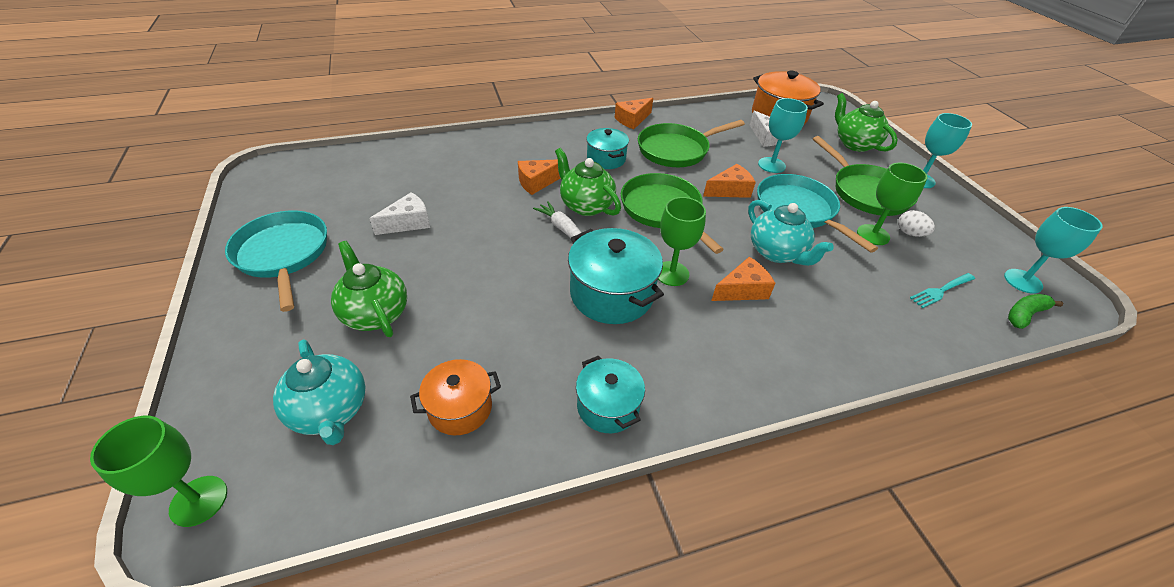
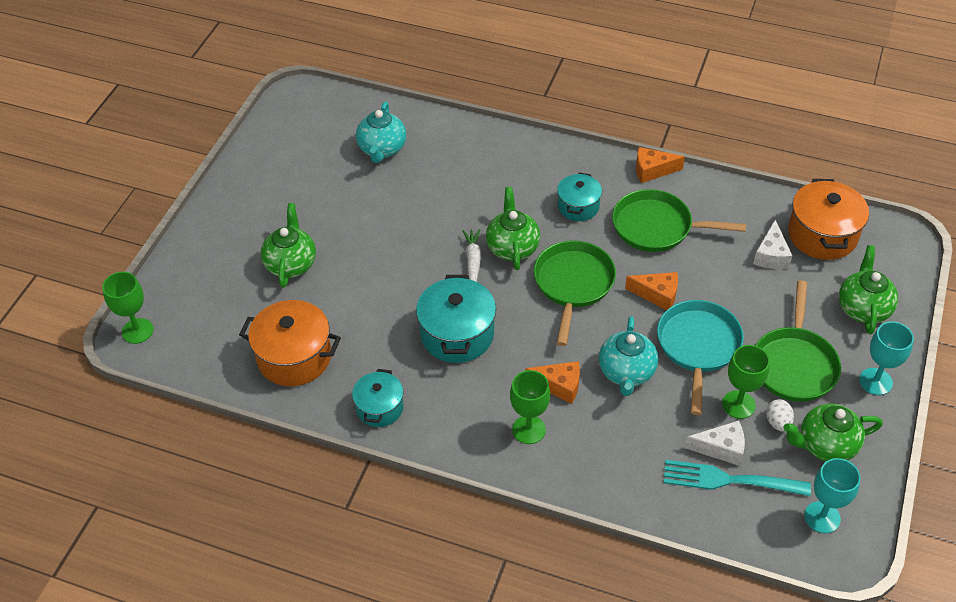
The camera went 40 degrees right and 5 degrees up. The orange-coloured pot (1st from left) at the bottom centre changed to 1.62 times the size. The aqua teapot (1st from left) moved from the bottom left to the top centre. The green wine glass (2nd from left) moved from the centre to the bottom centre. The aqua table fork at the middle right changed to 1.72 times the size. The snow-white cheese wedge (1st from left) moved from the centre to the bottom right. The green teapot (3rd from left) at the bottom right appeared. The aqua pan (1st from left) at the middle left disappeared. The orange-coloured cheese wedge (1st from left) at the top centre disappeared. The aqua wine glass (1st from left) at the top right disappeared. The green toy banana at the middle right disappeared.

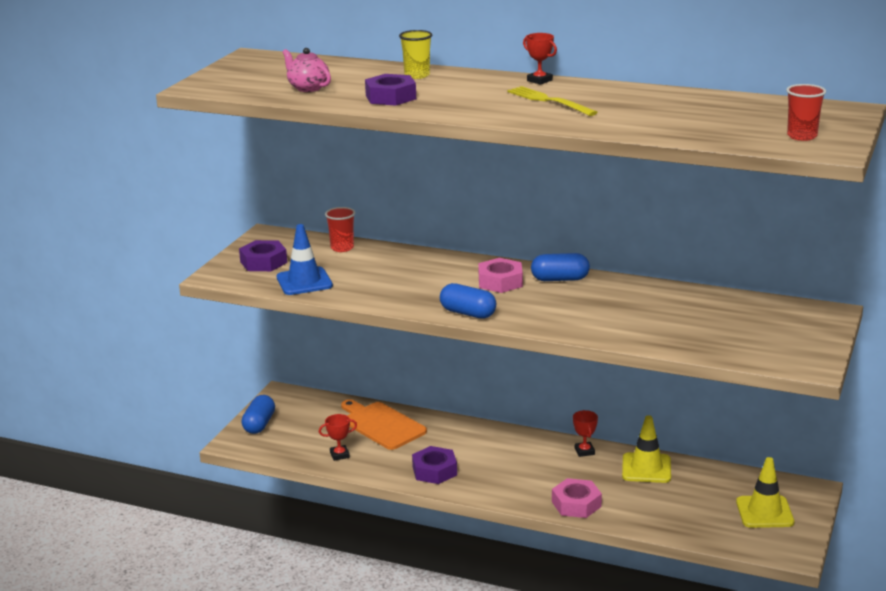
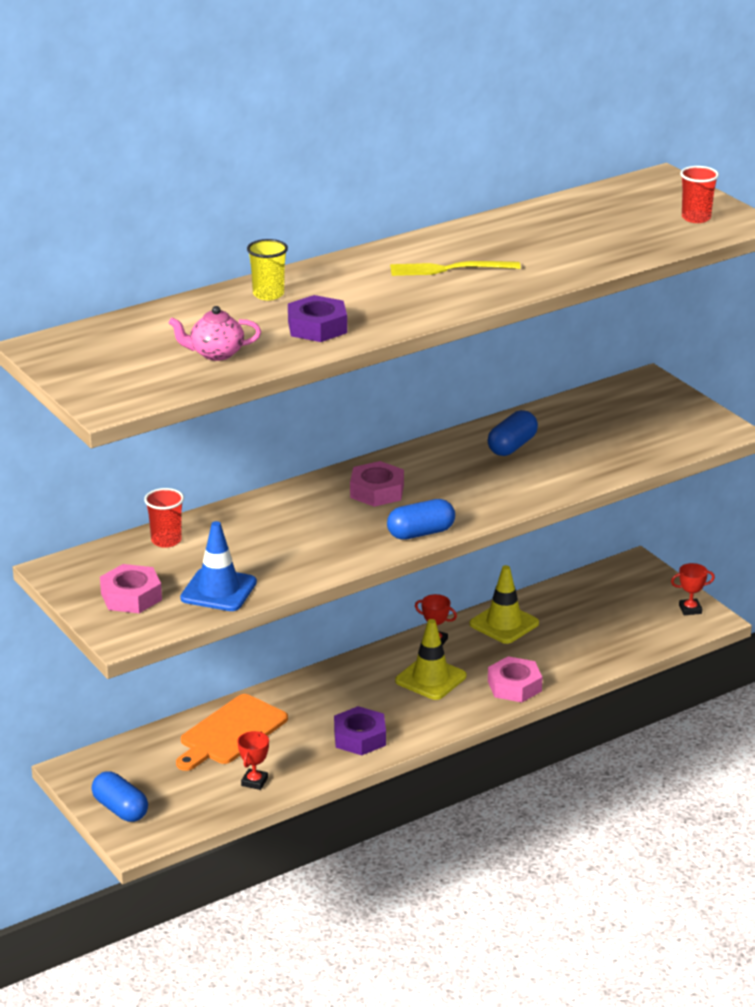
The camera went 55 degrees left and 5 degrees up. The violet nut (1st from left) at the middle left became the pink nut (1st from left) at the middle left. The orange-coloured cutting board at the bottom centre turned 45 degrees counterclockwise. The golden traffic cone (2nd from left in the first image) moved from the bottom right to the centre. The royal blue pill (3rd from left) moved from the centre to the middle right. The scarlet trophy (2nd from left in the first image) moved from the top centre to the middle right.

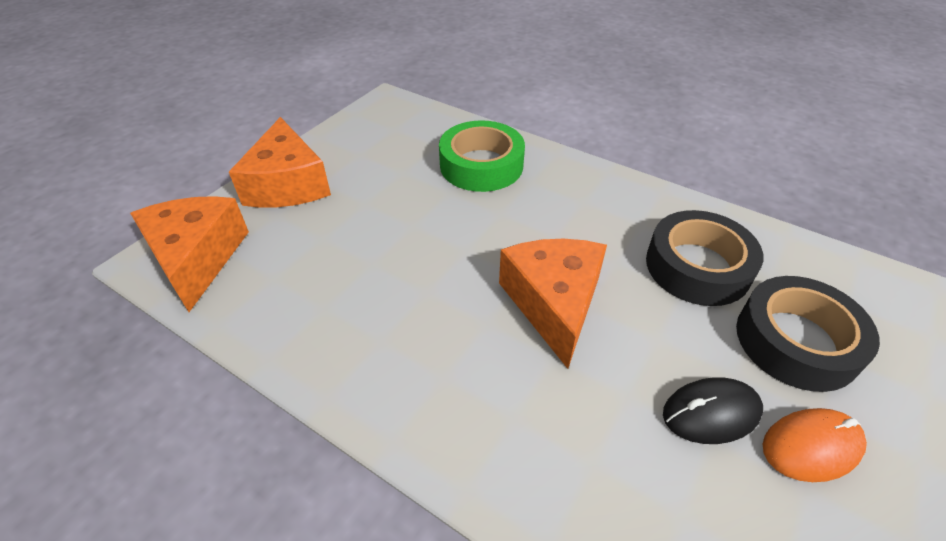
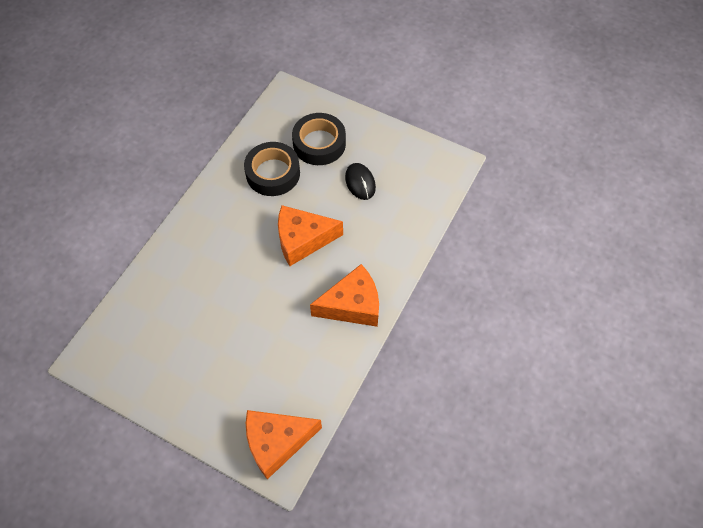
The camera went 95 degrees left and 15 degrees up. The orange-coloured cheese wedge (2nd from left in the first image) moved from the top left to the centre. The green sticky tape at the top centre disappeared. The orange-coloured mouse at the bottom right disappeared.

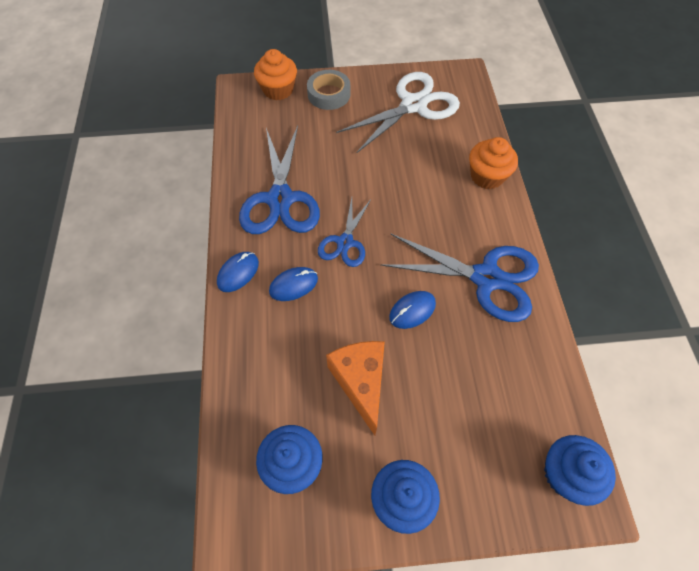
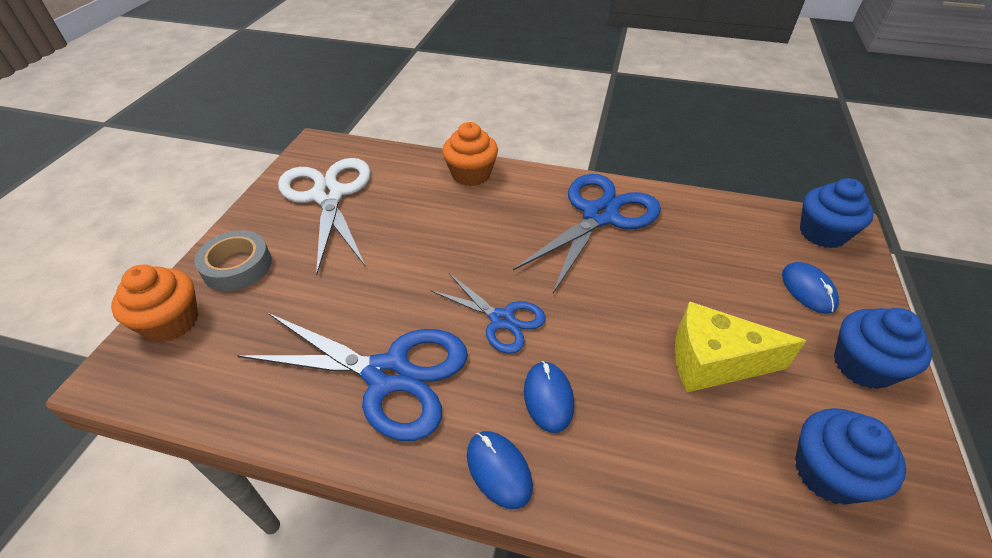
The camera went 70 degrees left and 15 degrees down. The orange-coloured cheese wedge at the bottom centre became the golden cheese wedge at the middle right. The royal blue mouse (3rd from left) moved from the centre to the middle right.

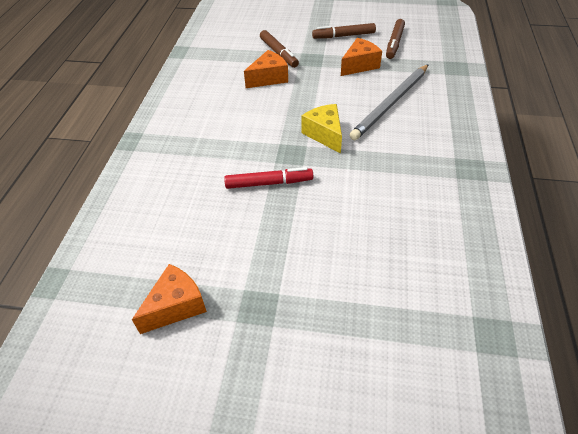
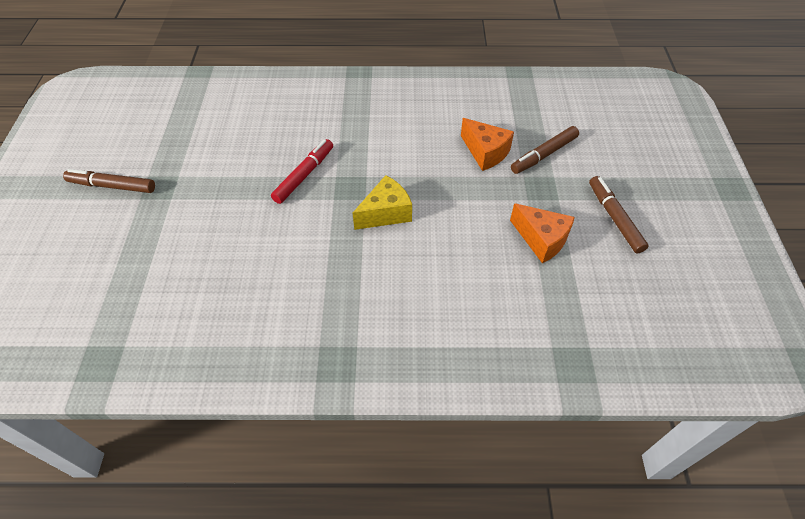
The camera went 80 degrees right and 5 degrees up. The dark brown felt pen (3rd from left in the first image) moved from the top right to the middle left. The scarlet felt pen at the centre turned 135 degrees counterclockwise. The orange-coloured cheese wedge (1st from left) at the bottom left disappeared. The grey wooden pencil at the top right disappeared.

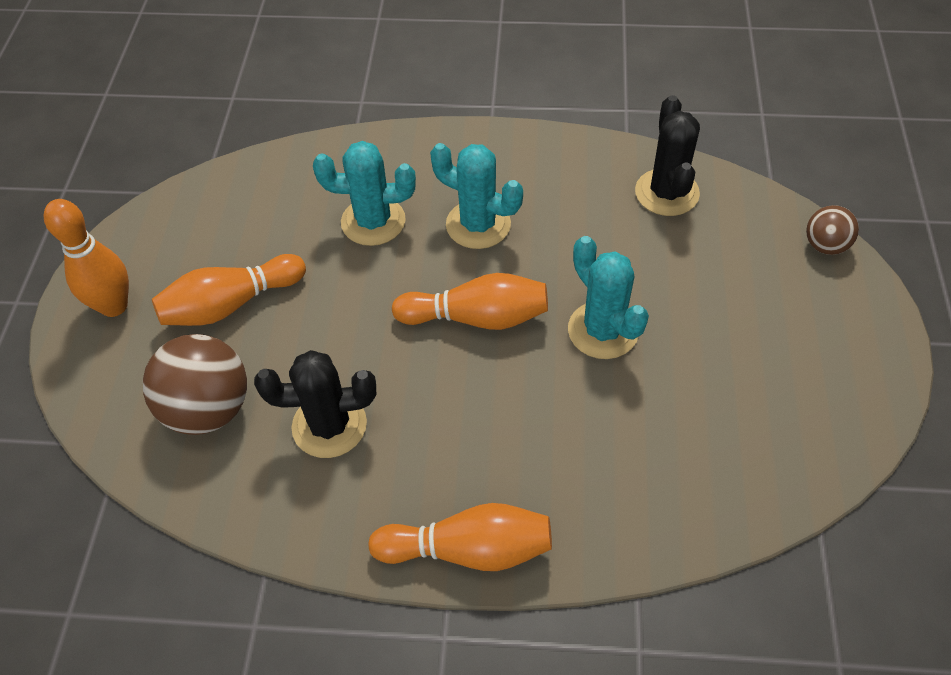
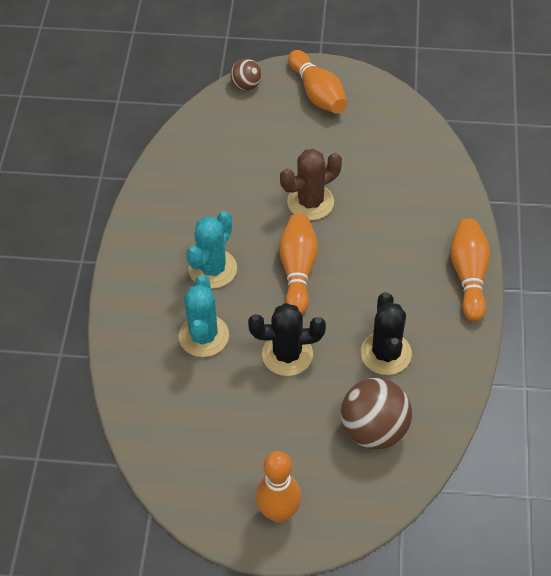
The camera went 90 degrees left and 0 degrees up. The black cactus (2nd from left in the first image) moved from the top right to the centre. The aqua cactus (3rd from left) at the centre became the dark brown cactus at the top centre. The orange-coloured tenpin (2nd from left in the first image) moved from the middle left to the top centre.

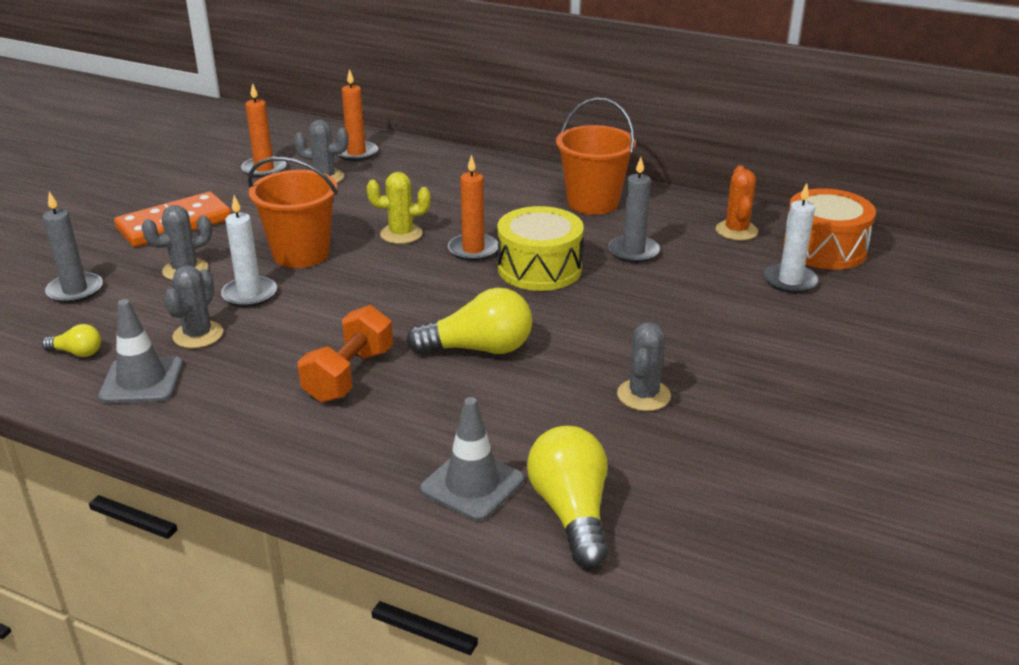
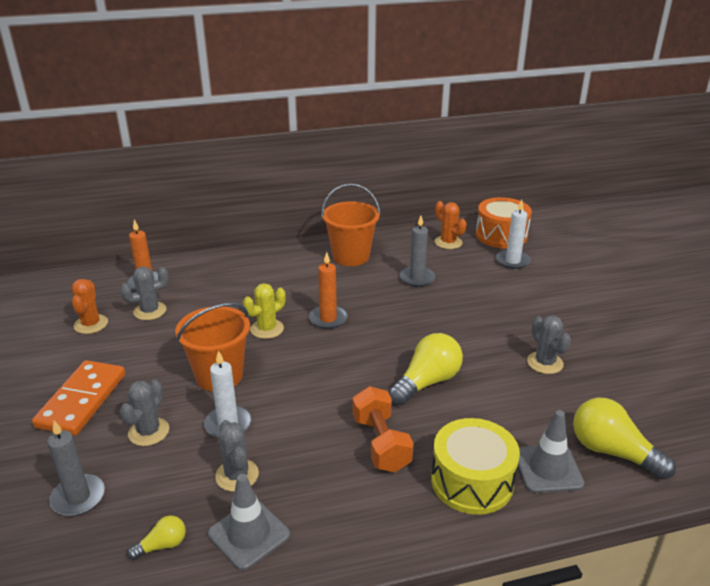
The camera went 40 degrees left and 0 degrees up. The orange-coloured pillar candle (1st from left) at the top left was replaced by the orange-coloured cactus (1st from left) at the middle left. The golden drum moved from the centre to the bottom right.

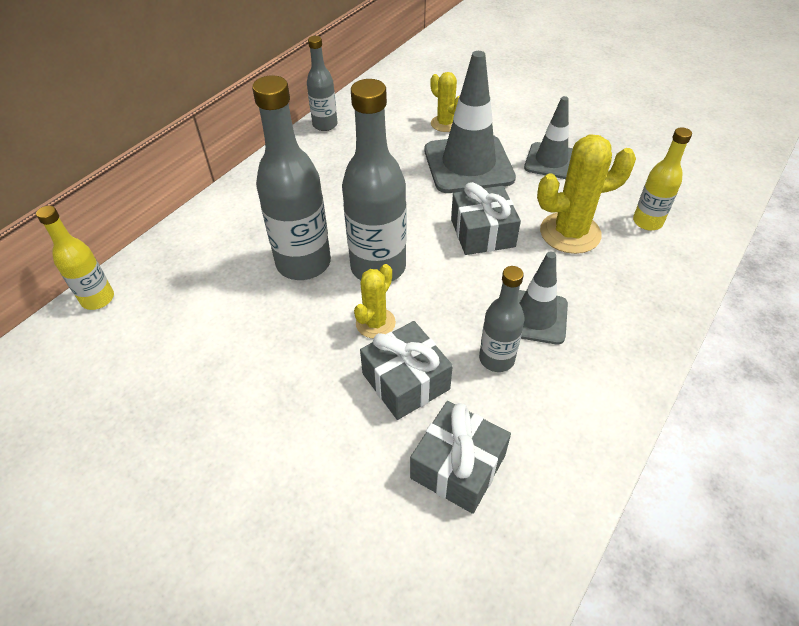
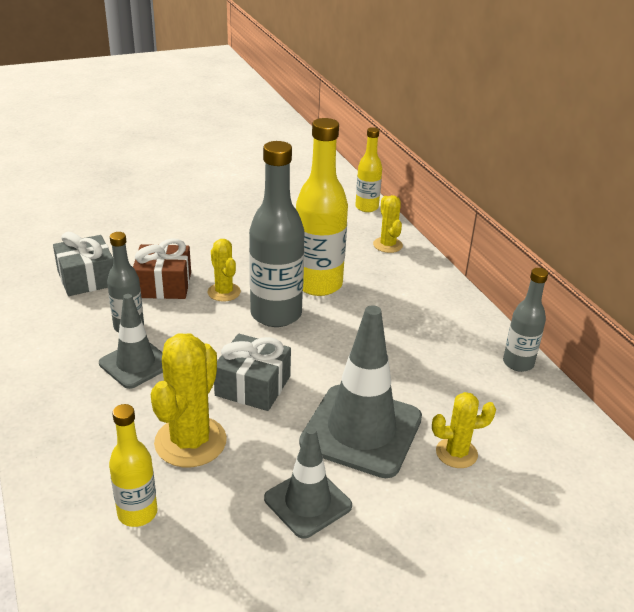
The camera went 120 degrees right and 15 degrees down. The grey gift (1st from left) at the centre became the dark brown gift at the middle left. The grey flask (1st from left) at the top centre became the golden flask (2nd from left) at the centre. The golden cactus (3rd from left) at the centre appeared.

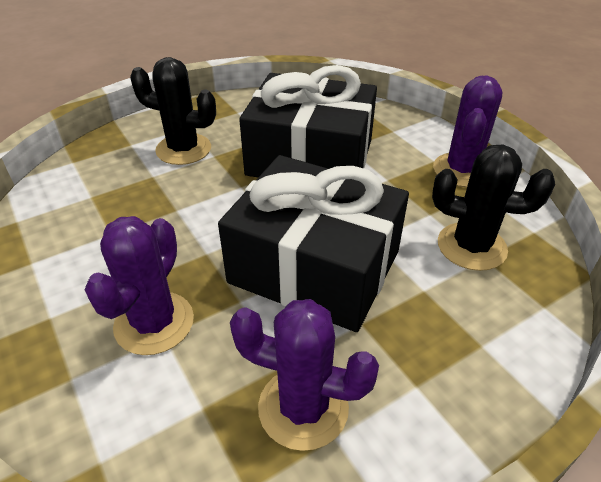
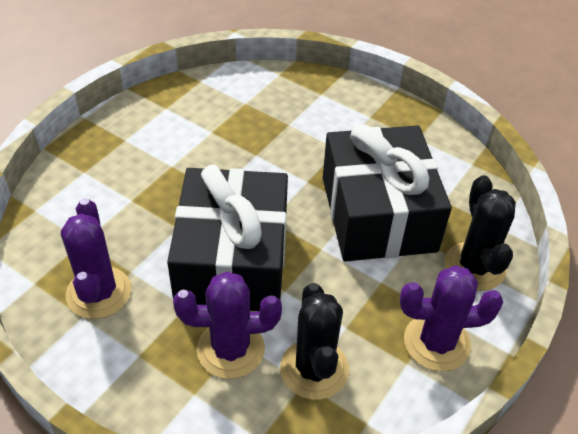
The camera went 65 degrees right and 5 degrees up. The violet cactus (1st from left in the first image) moved from the middle left to the bottom centre. The black cactus (1st from left in the first image) moved from the top left to the middle right.

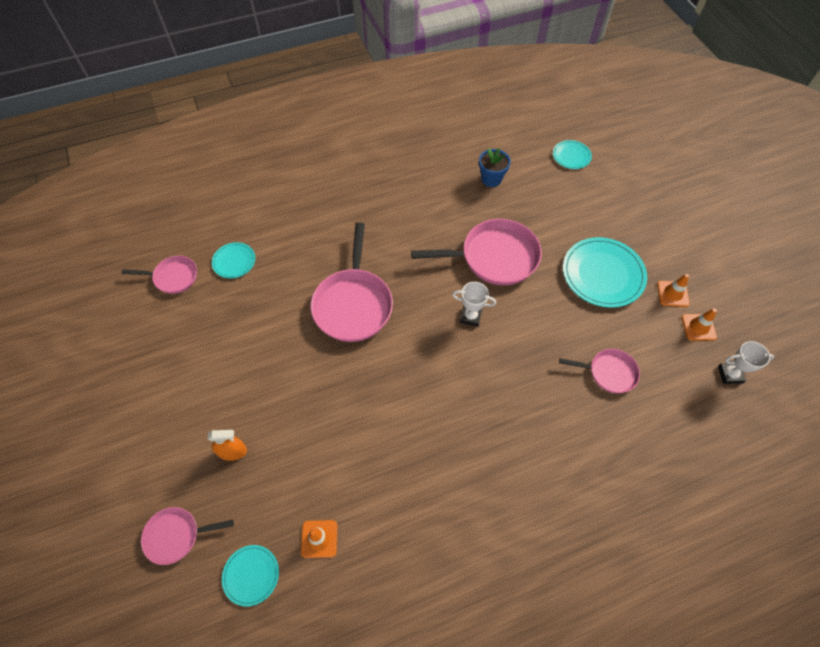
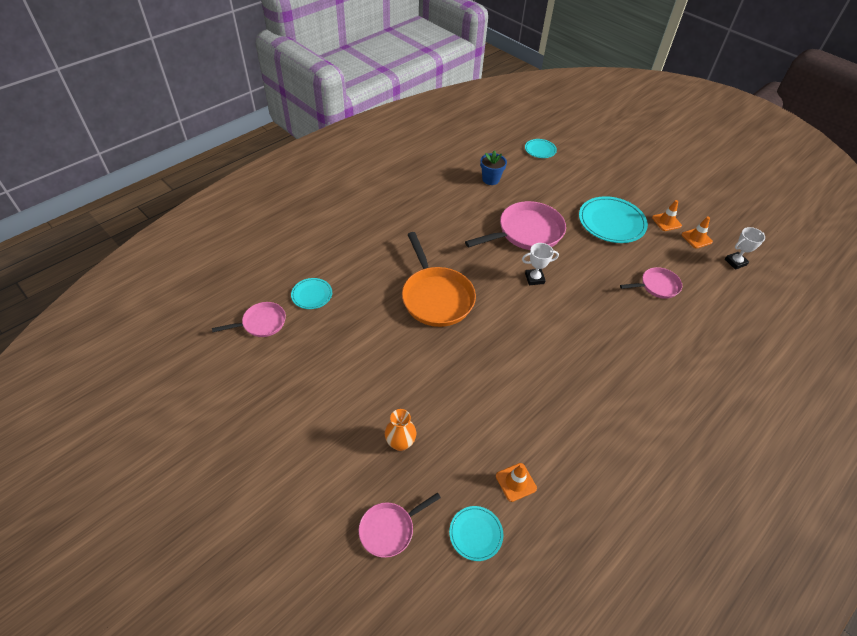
The camera went 25 degrees left and 10 degrees down. The orange-coloured sprayer at the bottom left was replaced by the orange-coloured tall vase at the bottom centre. The pink pan (3rd from left) at the centre became the orange-coloured pan at the centre.

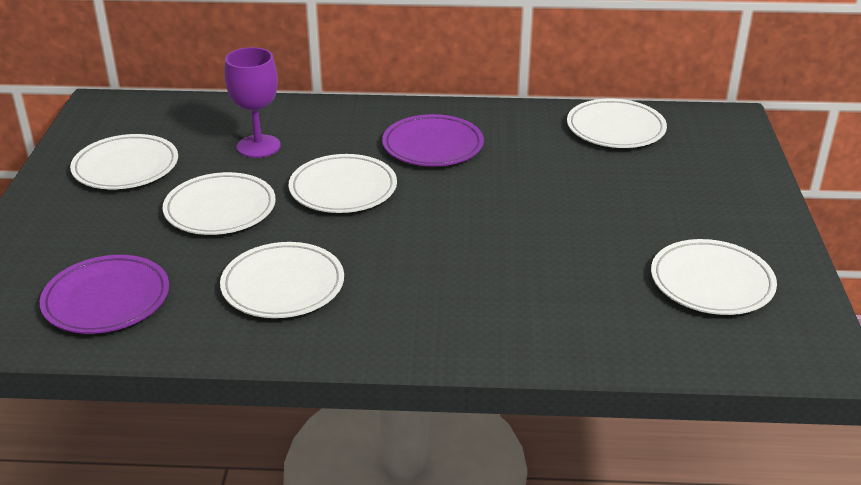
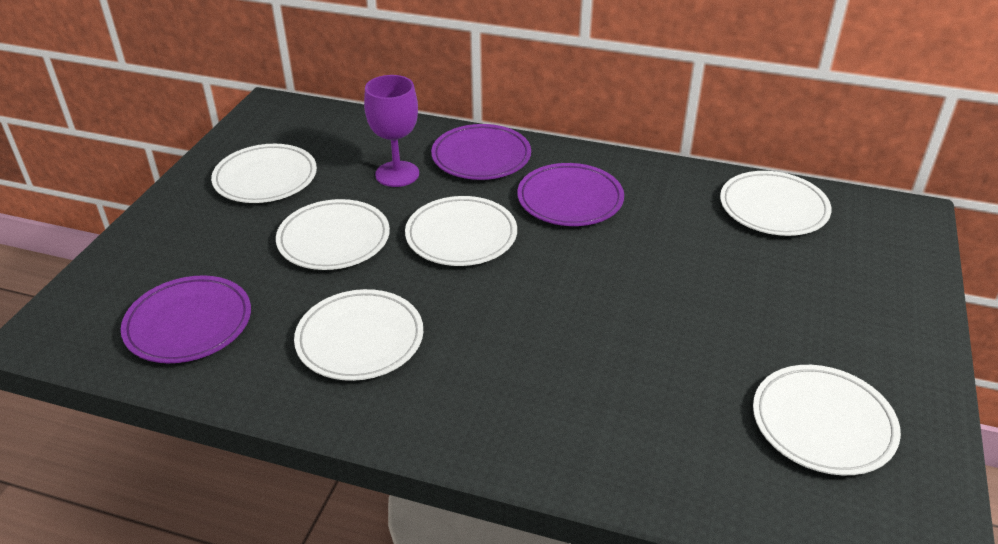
The camera went 15 degrees right and 5 degrees up. The violet flat dish (2nd from left) at the top centre appeared.

